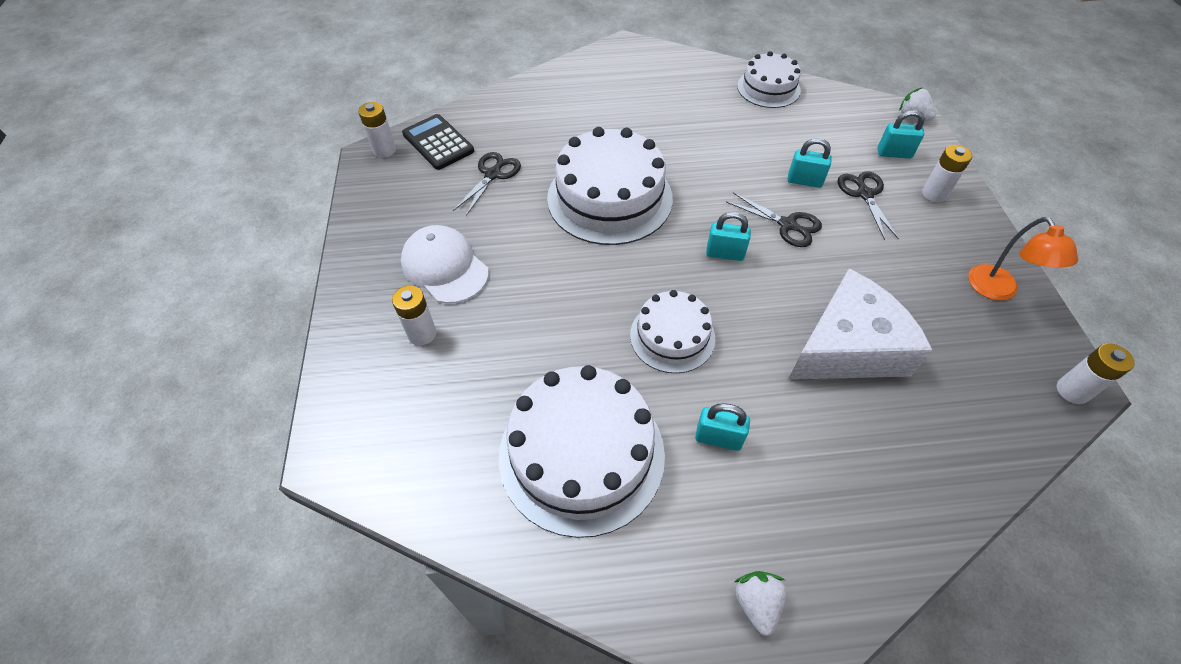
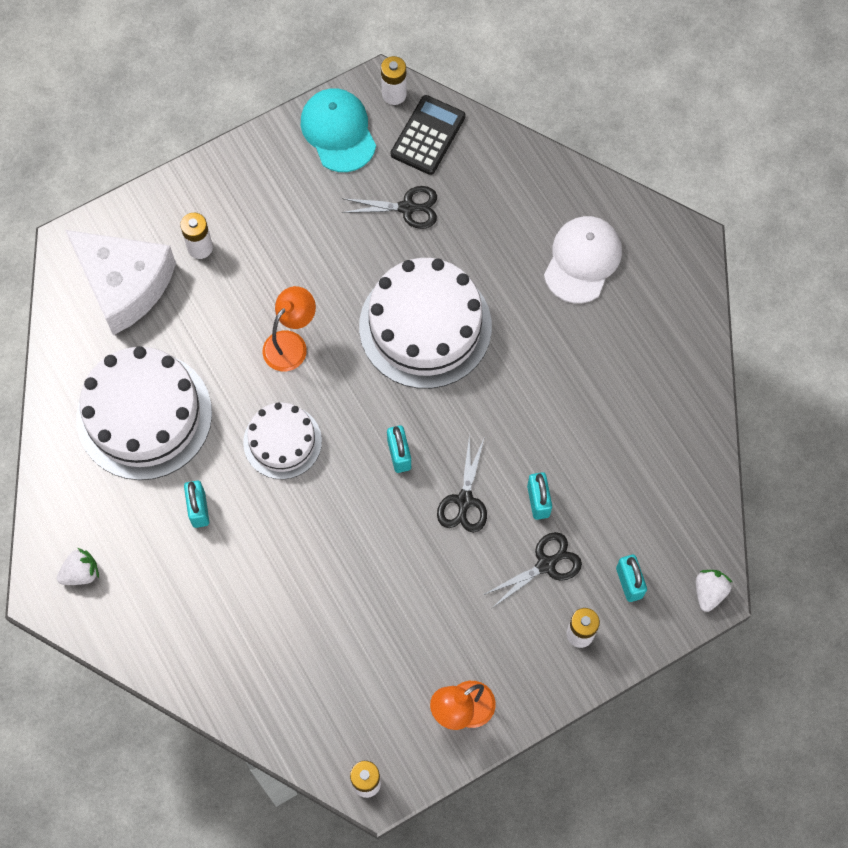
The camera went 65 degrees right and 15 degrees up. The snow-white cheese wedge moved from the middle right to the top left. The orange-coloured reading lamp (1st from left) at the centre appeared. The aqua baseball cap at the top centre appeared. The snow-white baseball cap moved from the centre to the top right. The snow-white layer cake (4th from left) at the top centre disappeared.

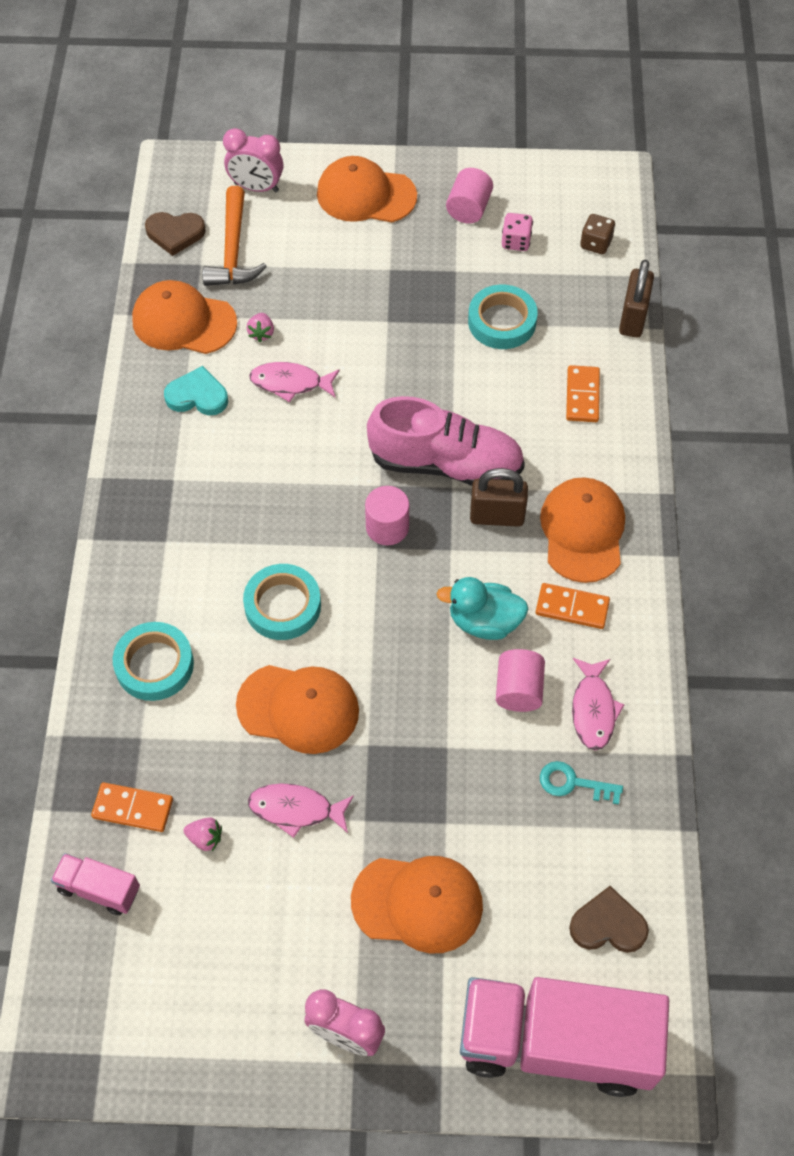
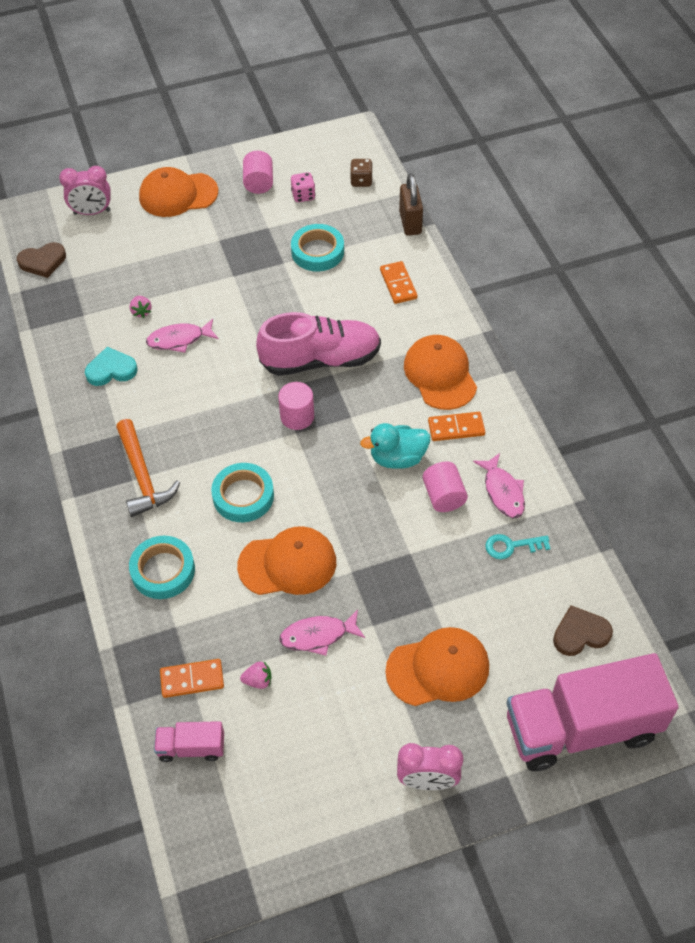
The camera went 20 degrees left and 5 degrees down. The orange-coloured carpenter's hammer moved from the top left to the middle left. The orange-coloured baseball cap (1st from left) at the top left disappeared. The dark brown lock (1st from left) at the centre disappeared.

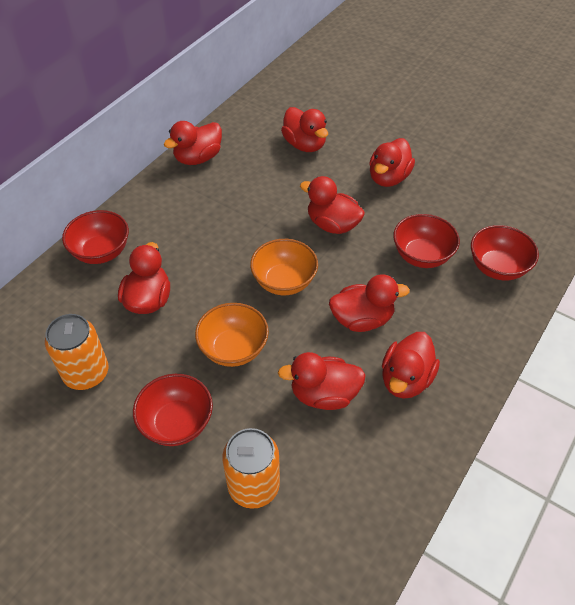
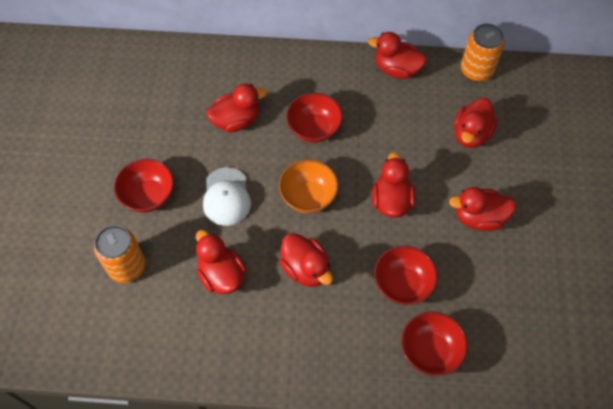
The camera went 60 degrees right and 10 degrees up. The orange-coloured serving bowl (1st from left) at the centre was replaced by the snow-white baseball cap at the centre. The scarlet serving bowl (1st from left in the first image) moved from the middle left to the top centre. The orange-coloured tin (1st from left in the first image) moved from the middle left to the top right. The scarlet toy duck (8th from left) at the middle right disappeared.

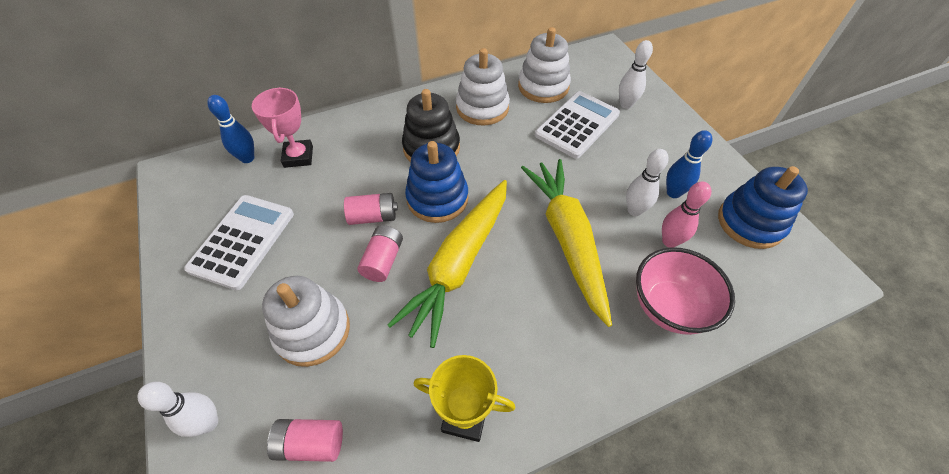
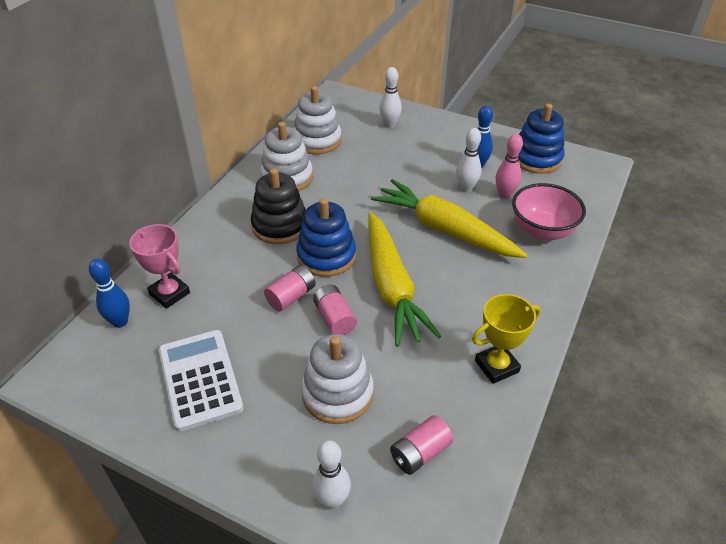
The camera went 40 degrees left and 10 degrees down. The snow-white pocket calculator (2nd from left) at the top centre disappeared.

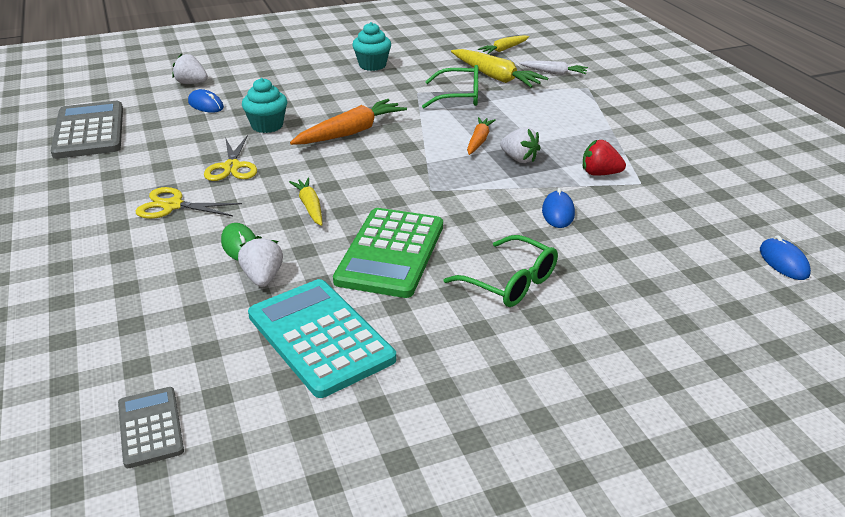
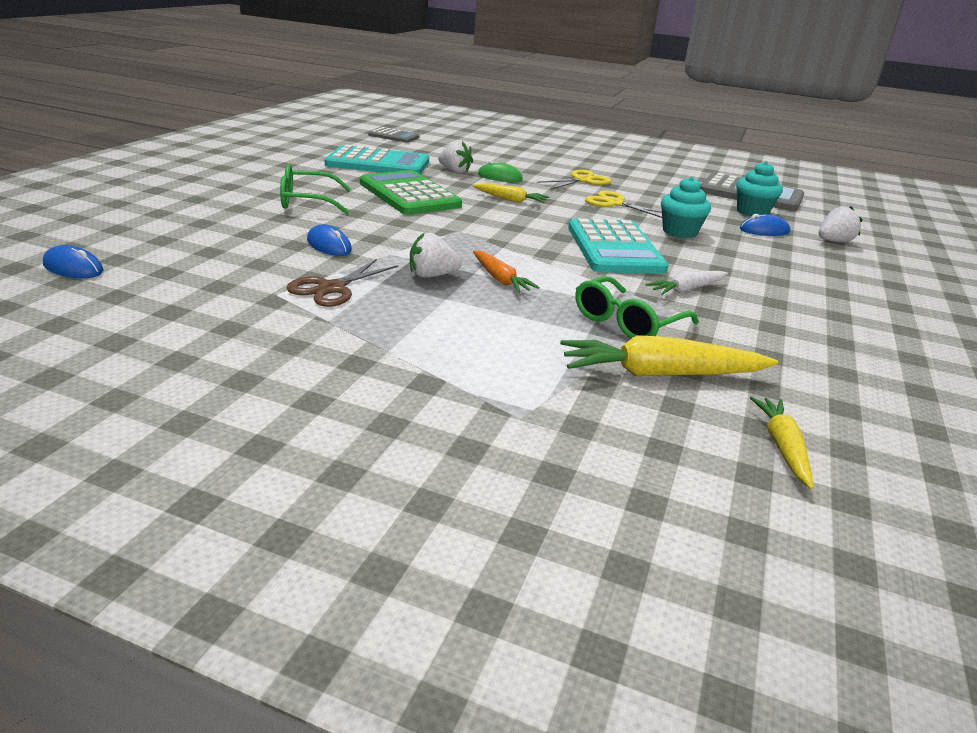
The camera went 130 degrees right and 5 degrees down. The scarlet berry at the top right was replaced by the dark brown scissors at the centre. The orange-coloured root vegetable (1st from left) at the top centre was replaced by the aqua pocket calculator (2nd from left) at the centre. The snow-white root vegetable moved from the top centre to the middle right. The aqua cupcake (2nd from left) moved from the top centre to the top right.

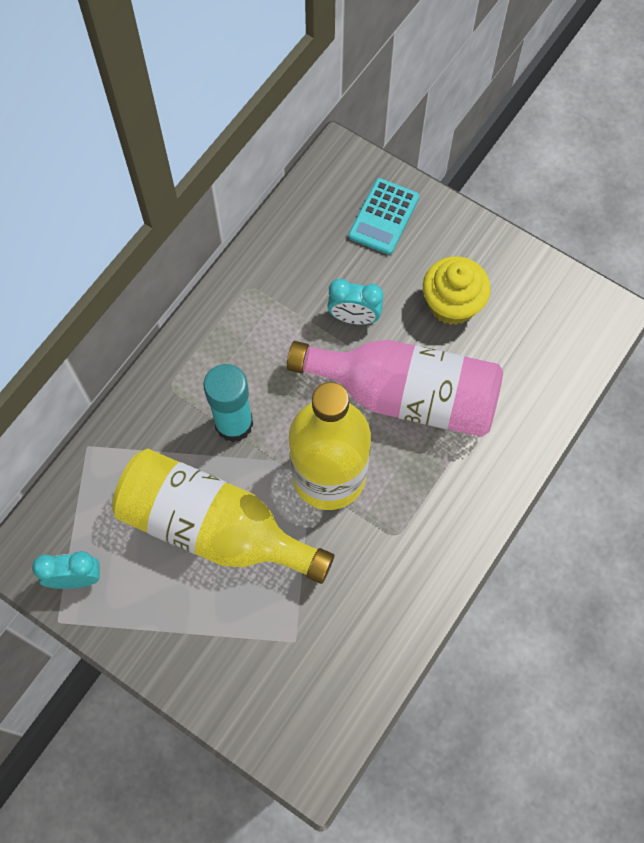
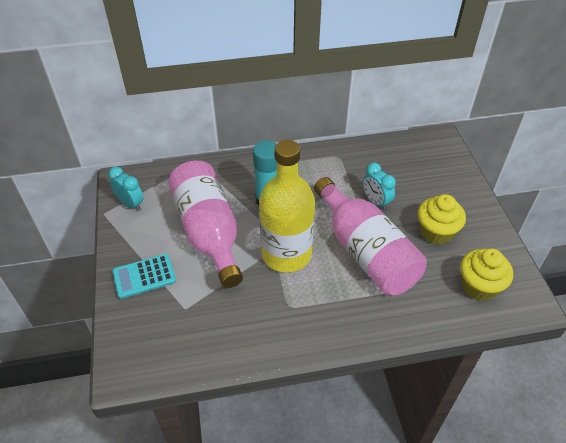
The camera went 45 degrees right and 20 degrees down. The aqua pocket calculator moved from the top centre to the middle left. The golden flask (1st from left) at the centre became the pink flask (1st from left) at the centre. The golden cupcake (2nd from left) at the middle right appeared.

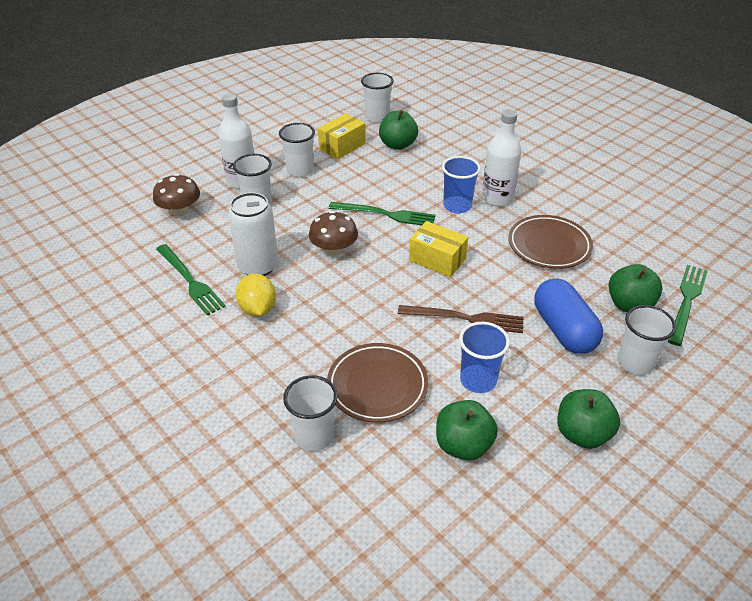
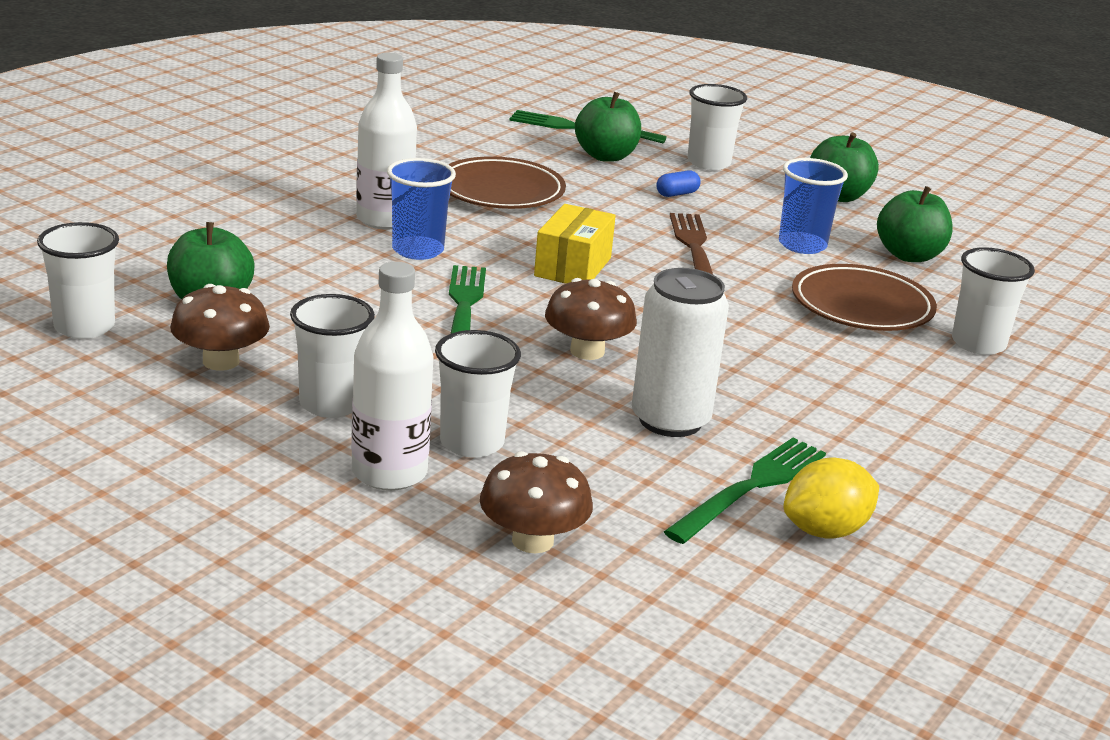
The camera went 105 degrees left and 15 degrees down. The golden box (1st from left) at the top centre was replaced by the dark brown toadstool (1st from left) at the middle left. The royal blue pill at the middle right changed to 0.40 times the size. The golden lemon moved from the centre to the bottom right.

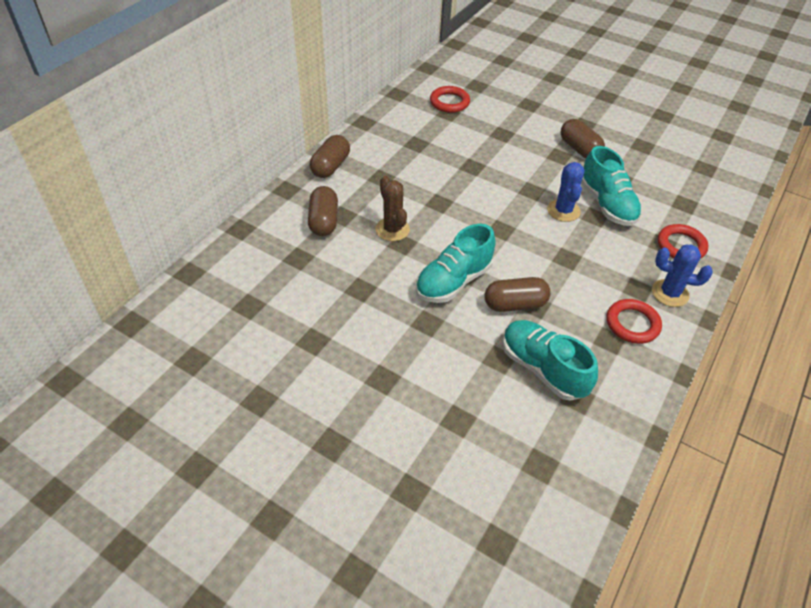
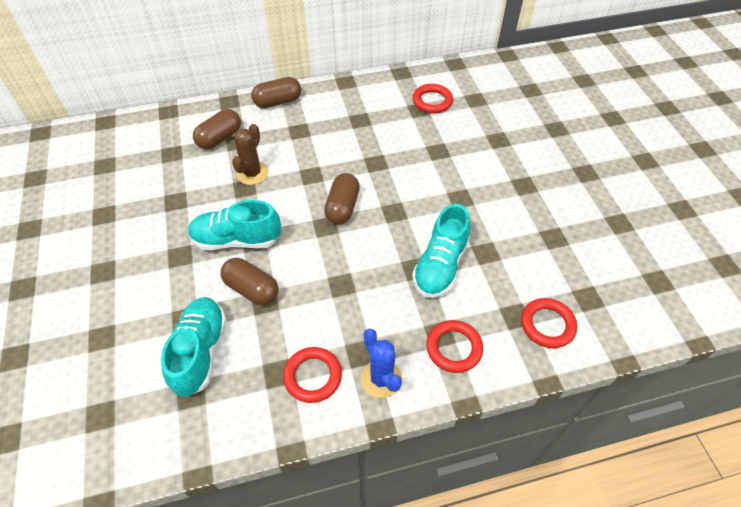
The camera went 45 degrees right and 5 degrees up. The dark brown pill (4th from left) moved from the top right to the centre. The scarlet hoop (4th from left) at the middle right appeared. The royal blue cactus (1st from left) at the top right disappeared.

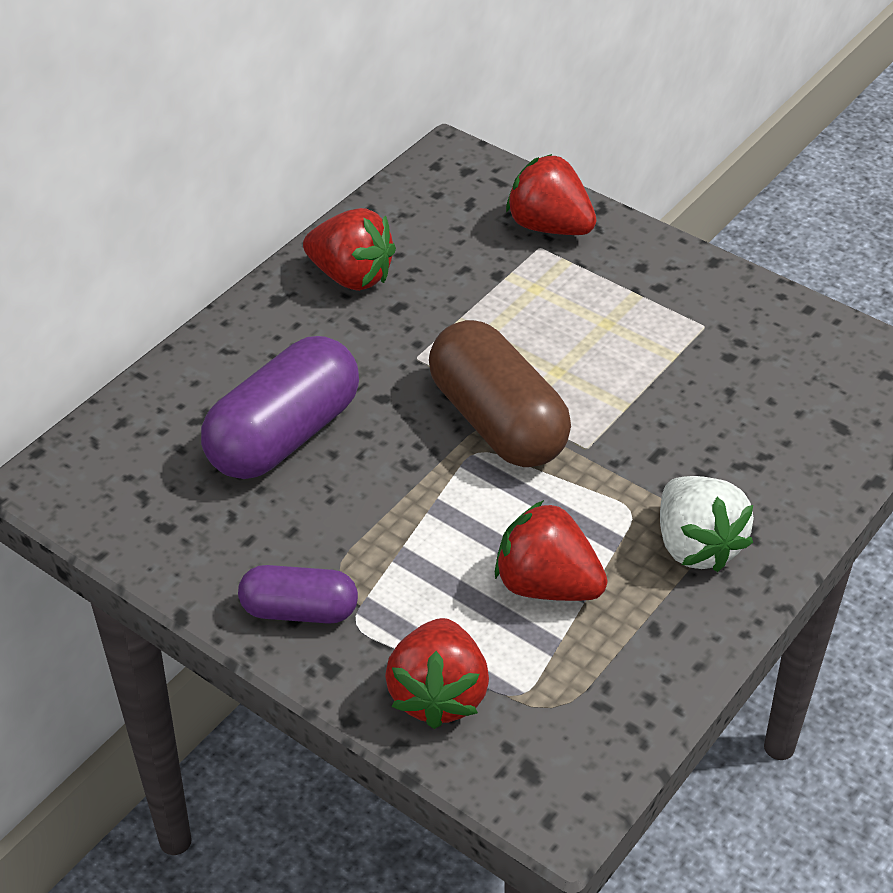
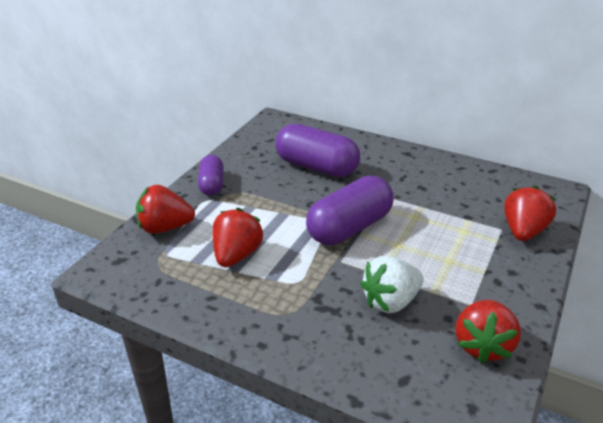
The camera went 80 degrees right and 10 degrees down. The dark brown pill at the centre became the violet pill (3rd from left) at the centre. The snow-white berry moved from the middle right to the bottom centre. The scarlet berry (1st from left in the first image) moved from the top centre to the bottom right.

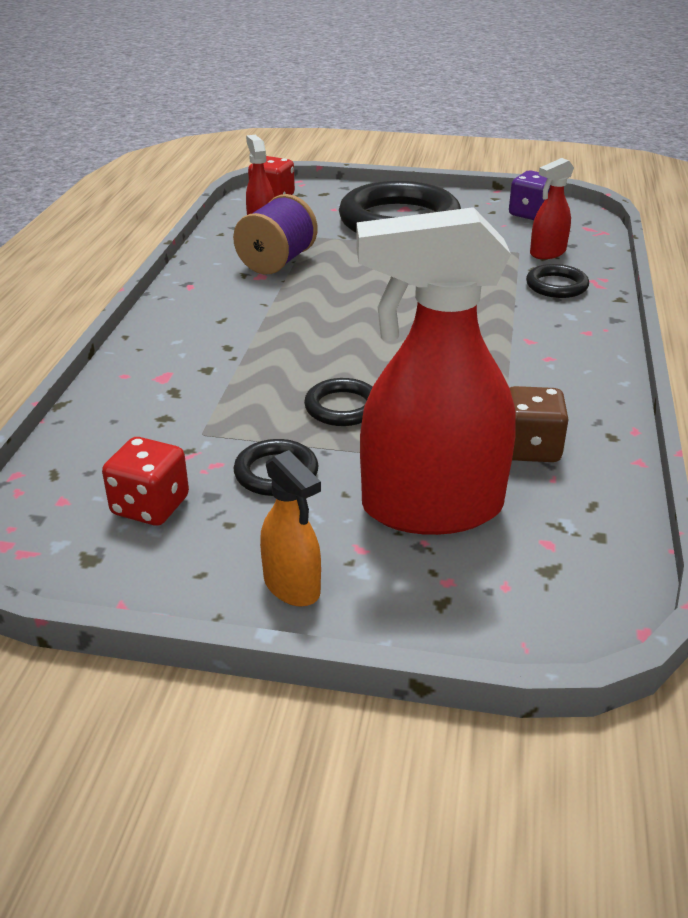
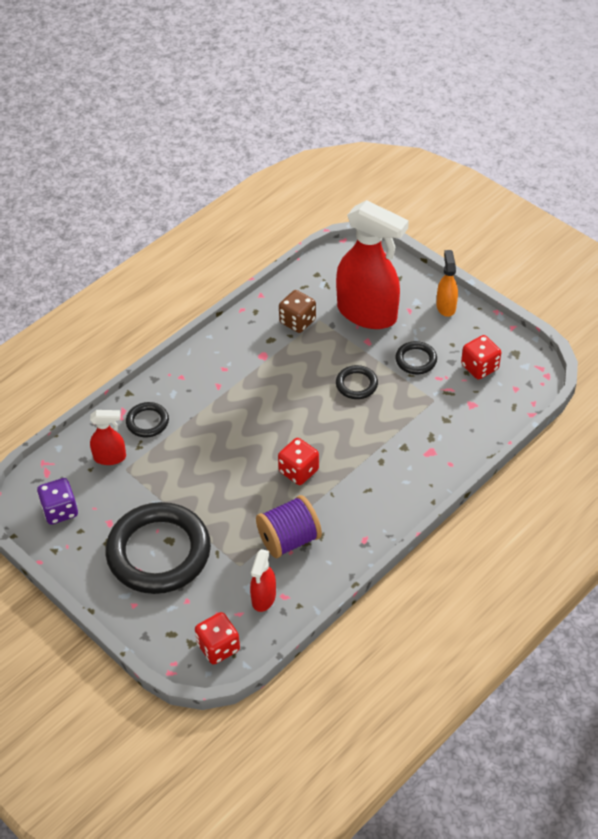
The camera went 145 degrees left and 15 degrees up. The scarlet die (2nd from left) at the centre appeared.

